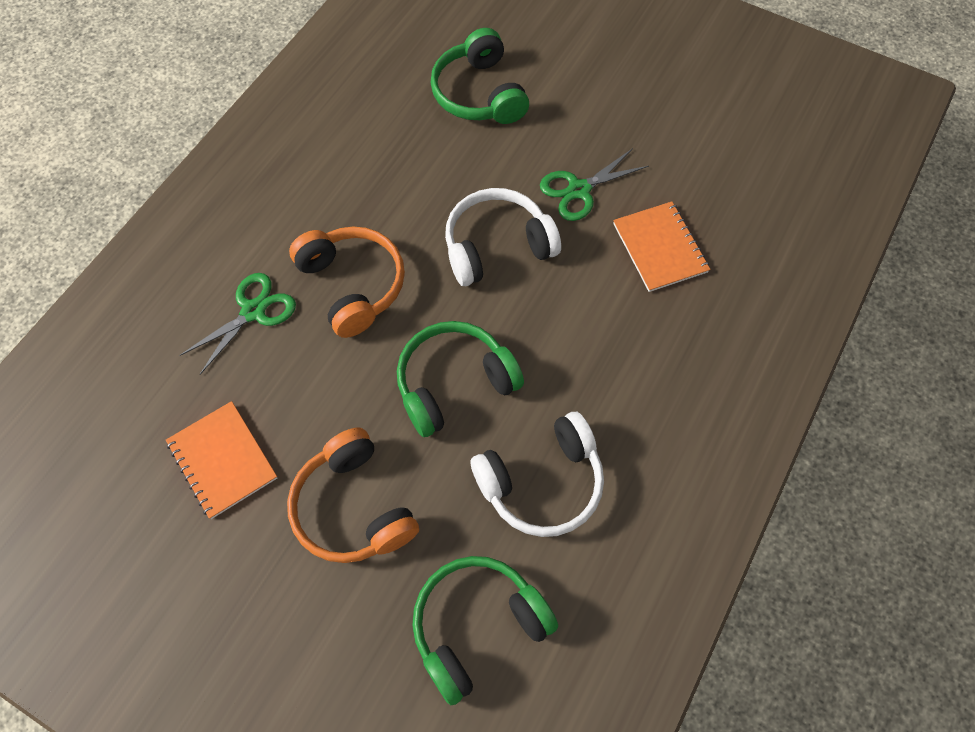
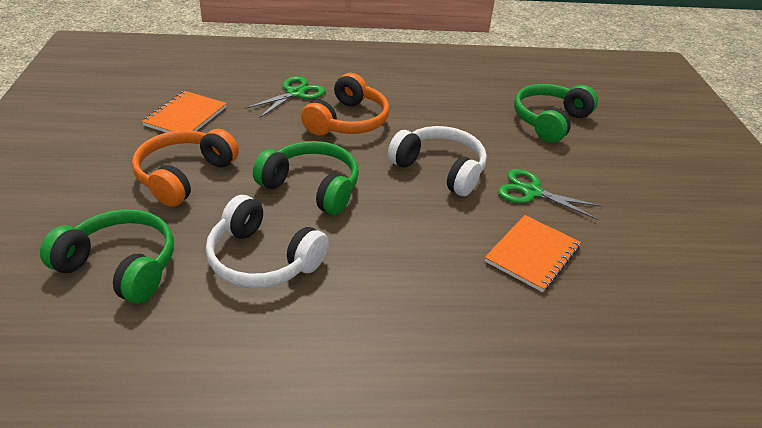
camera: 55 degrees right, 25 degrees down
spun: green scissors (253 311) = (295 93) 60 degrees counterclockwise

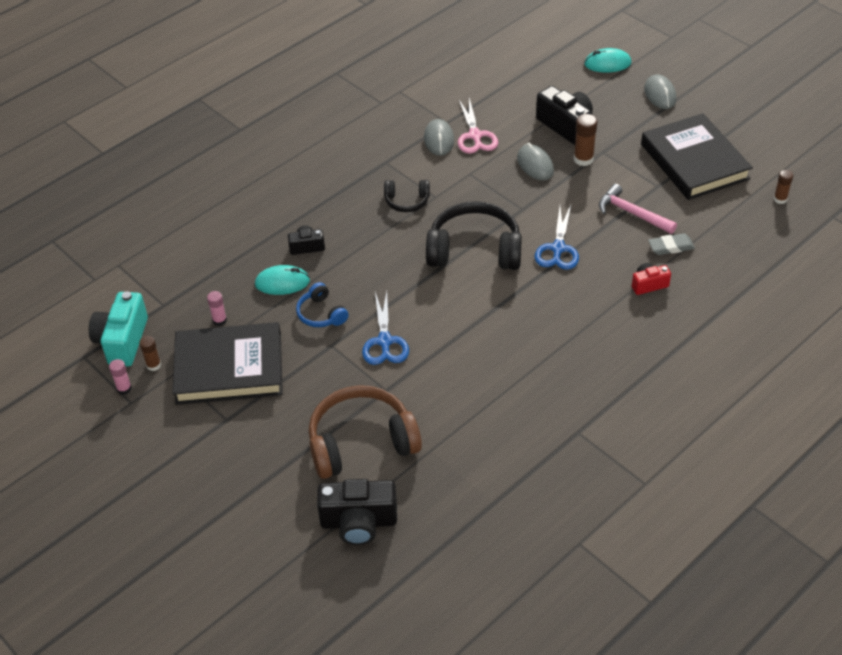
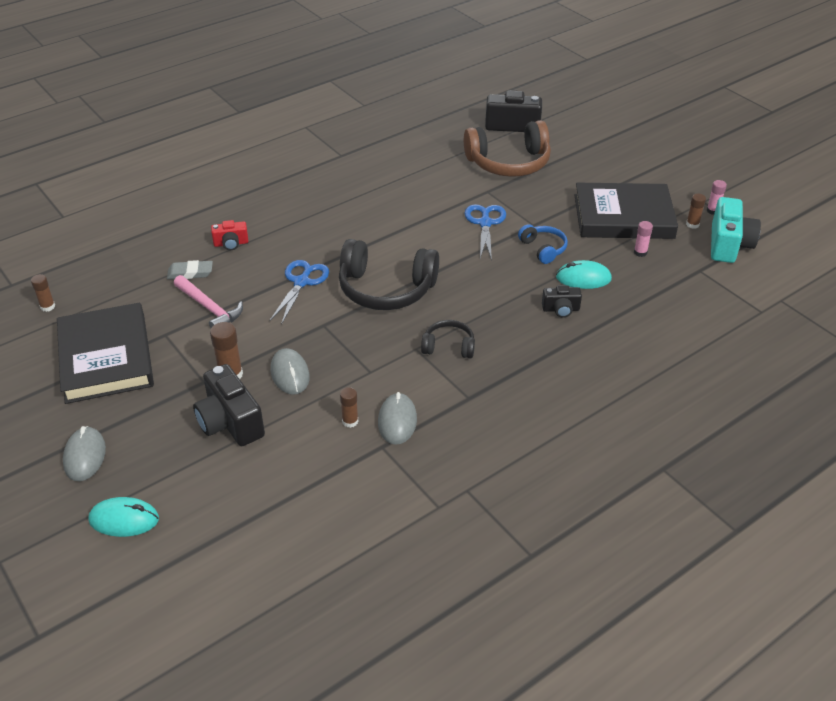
camera: 175 degrees left, 5 degrees down
exchanged: pink scissors (475 136) to brown glue stick (350 421)

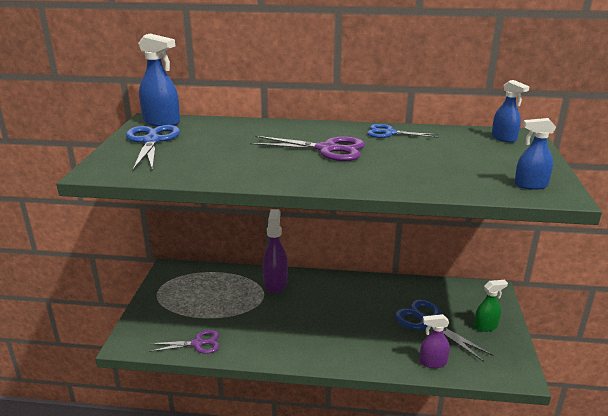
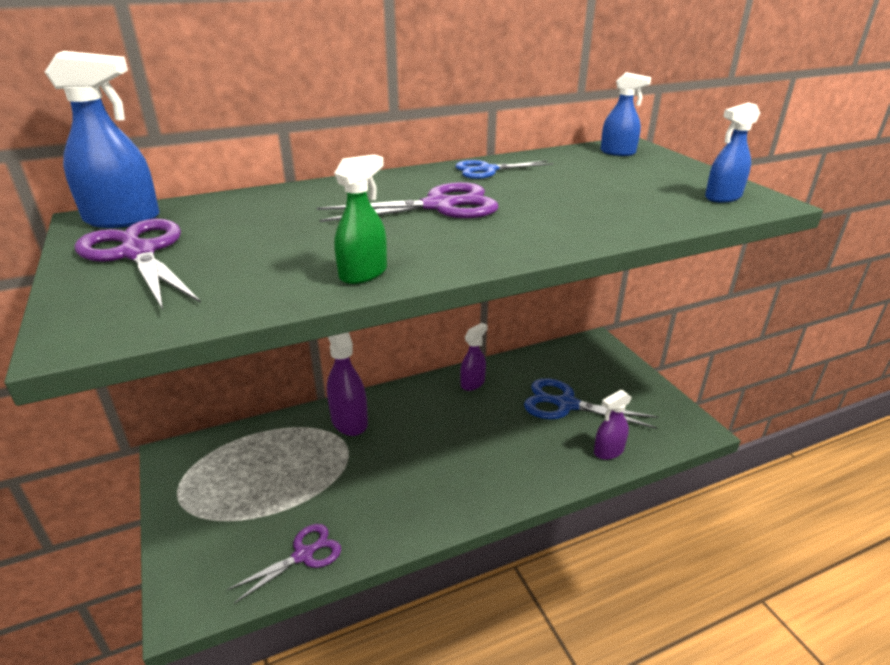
camera: 30 degrees left, 5 degrees up
appeared: purple spray bottle (473 383)
relocated: green spray bottle (486 326) to (363 274)
colour: blue scissors (151 141) to purple scissors (138 253)

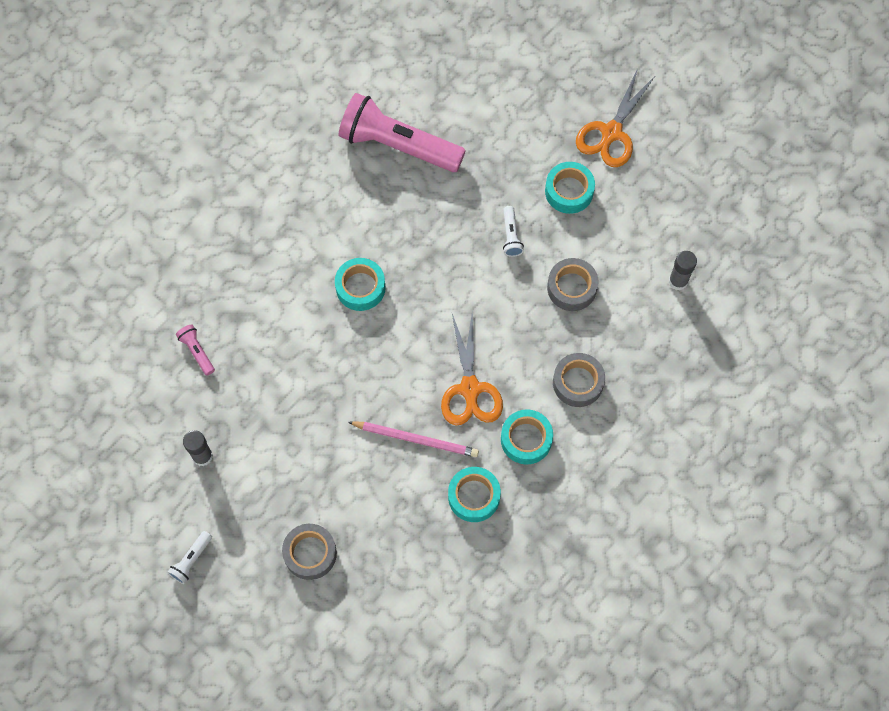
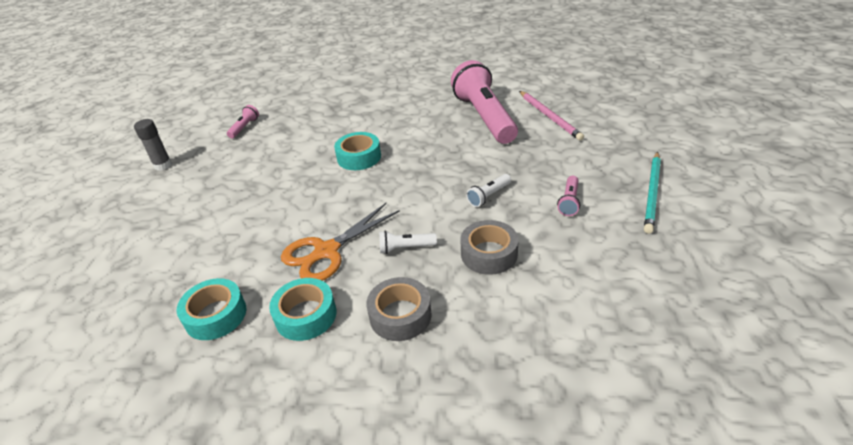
camera: 55 degrees right, 30 degrees down
missing: grey tape (310 553); grey glue stick (678 281)
relocated: white flashlight (191 560) to (405 248); pink pencil (416 439) to (549 117)
exchanged: turquoise tape (569 191) to pink flashlight (569 202); orange scissors (611 132) to turquoise pencil (652 193)

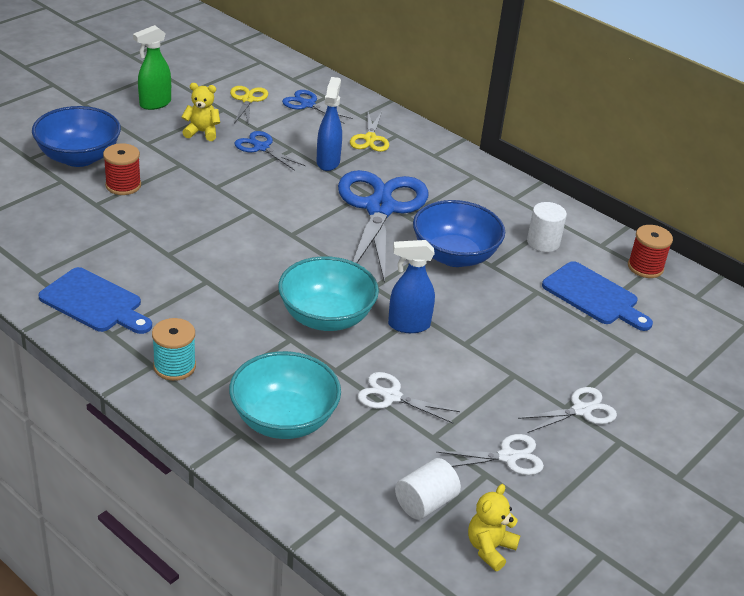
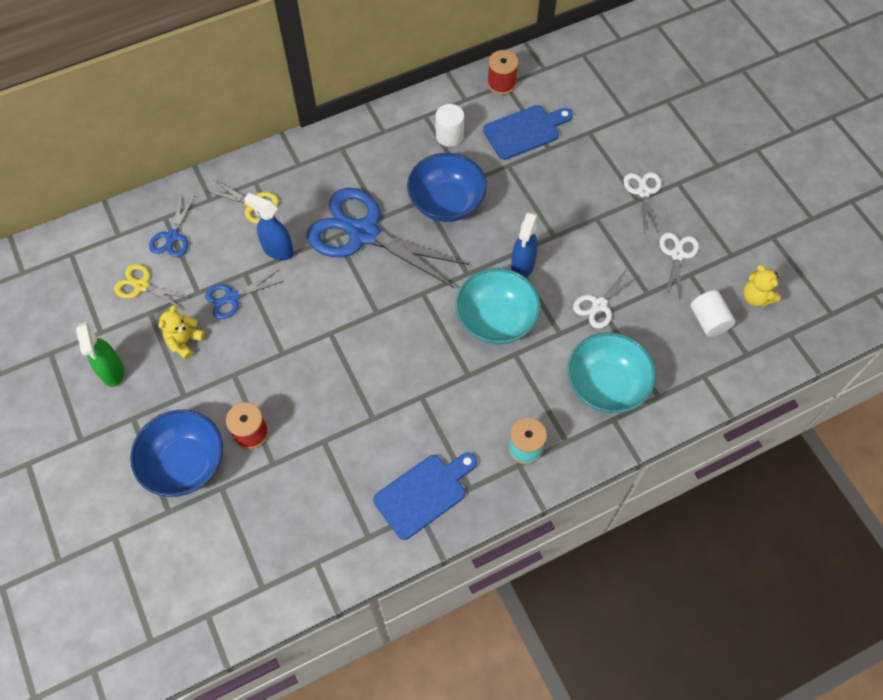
camera: 65 degrees left, 25 degrees up
spun: blue scissors (307 104) = (172 237) 45 degrees counterclockwise

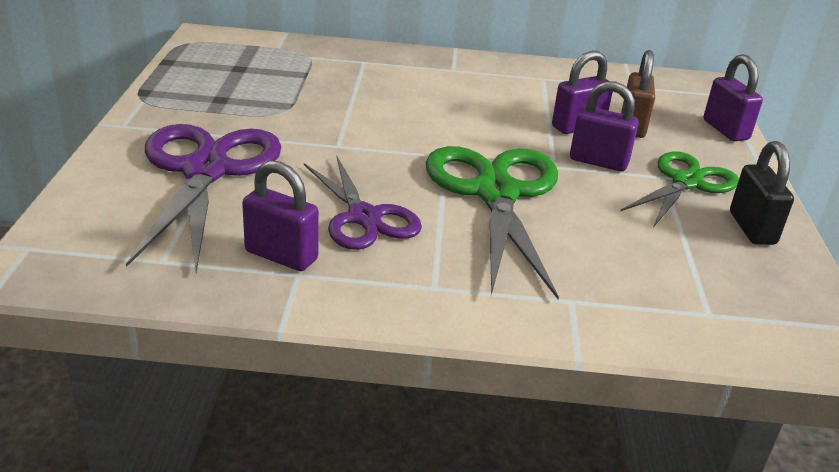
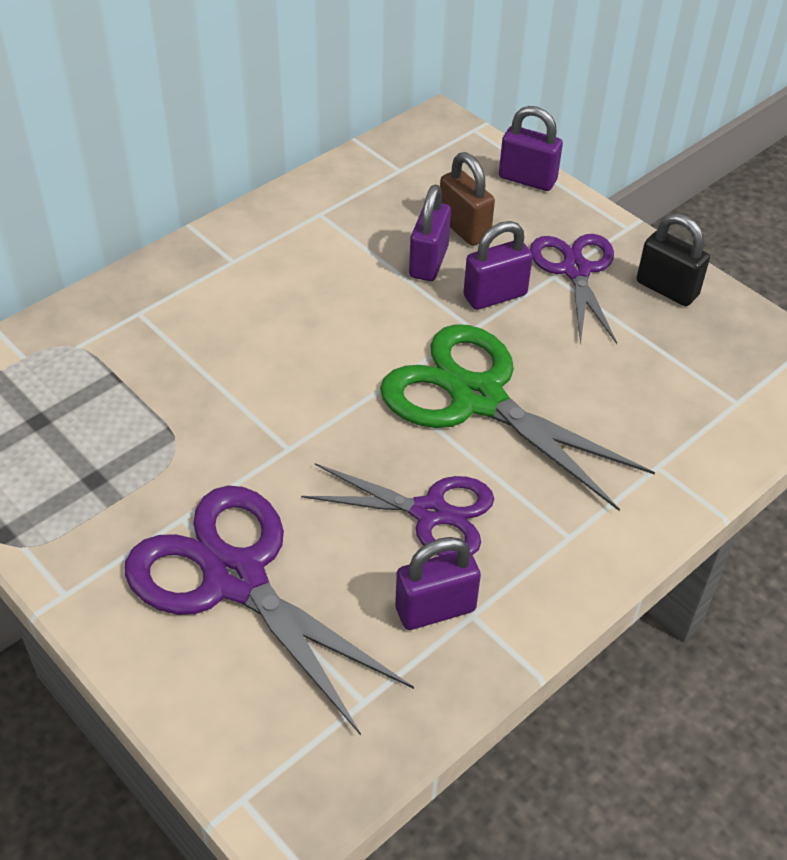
camera: 45 degrees left, 15 degrees up
colour: green scissors (686 182) to purple scissors (575 270)

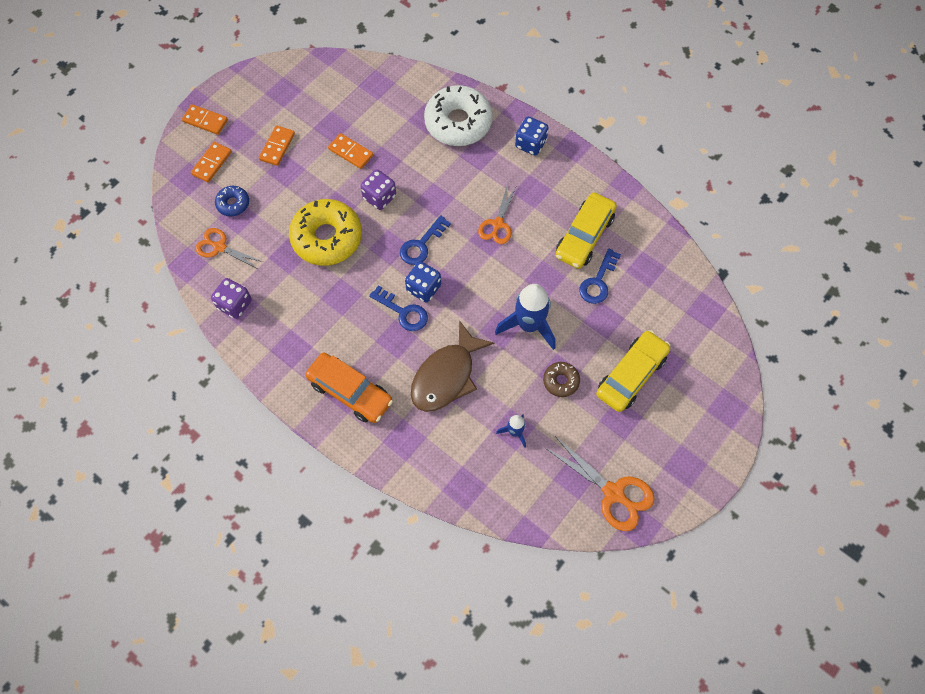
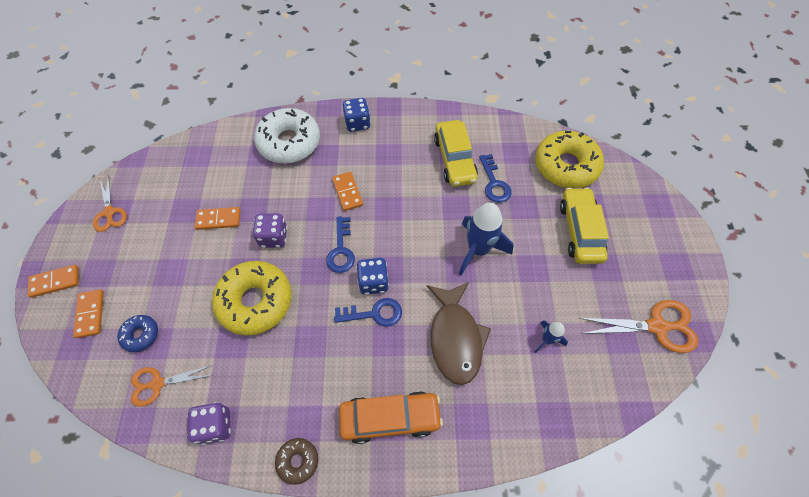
camera: 40 degrees left, 5 degrees down
appeared: yellow donut (566 166)
relocated: orange domino (277 147) to (347 192); orange scissors (497 224) to (109 212); brown donut (561 381) to (298 461)

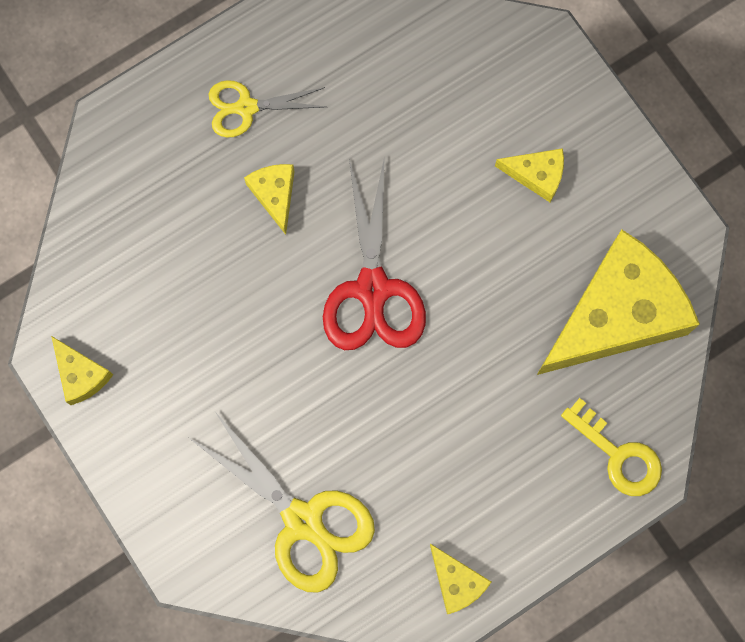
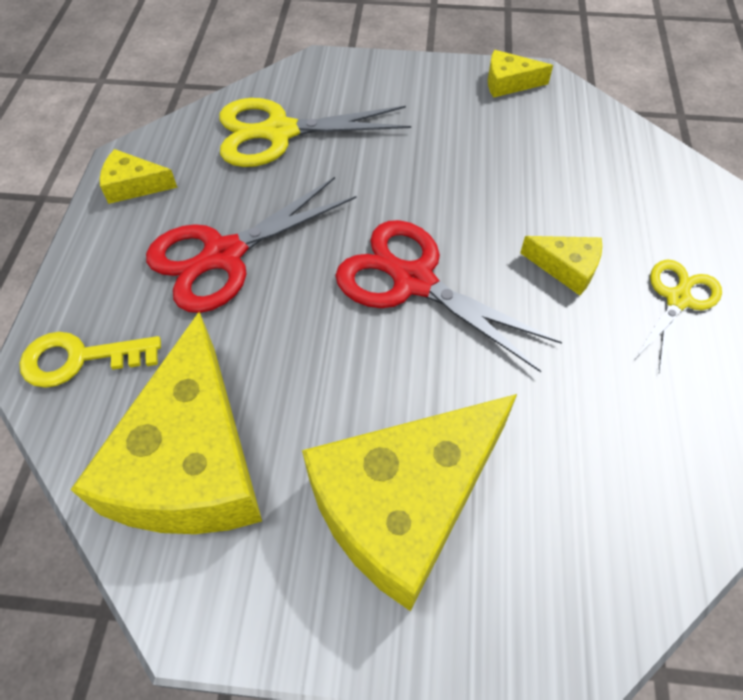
camera: 130 degrees right, 20 degrees down
appeared: red scissors (224 255)
size: yellow cheese (536 175) = (404 504) x2.32

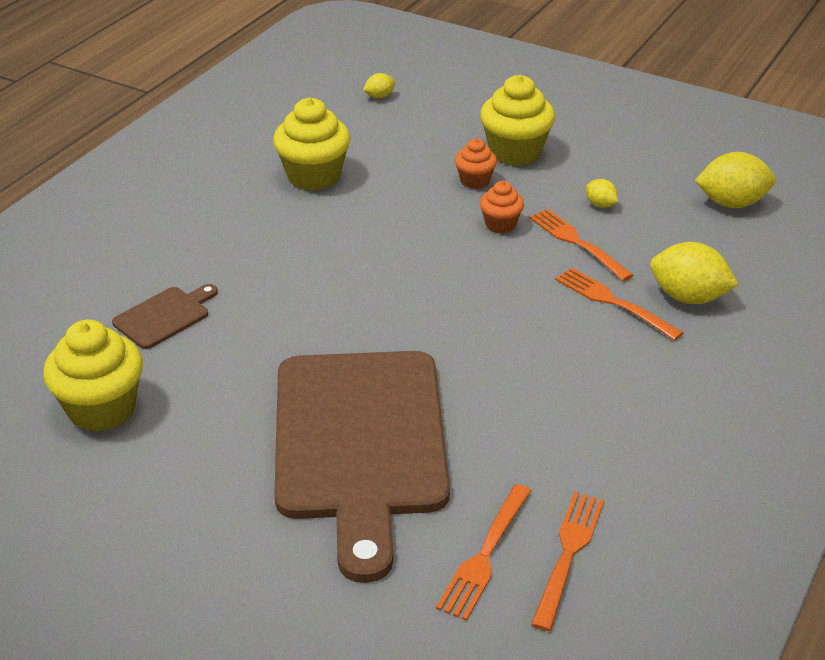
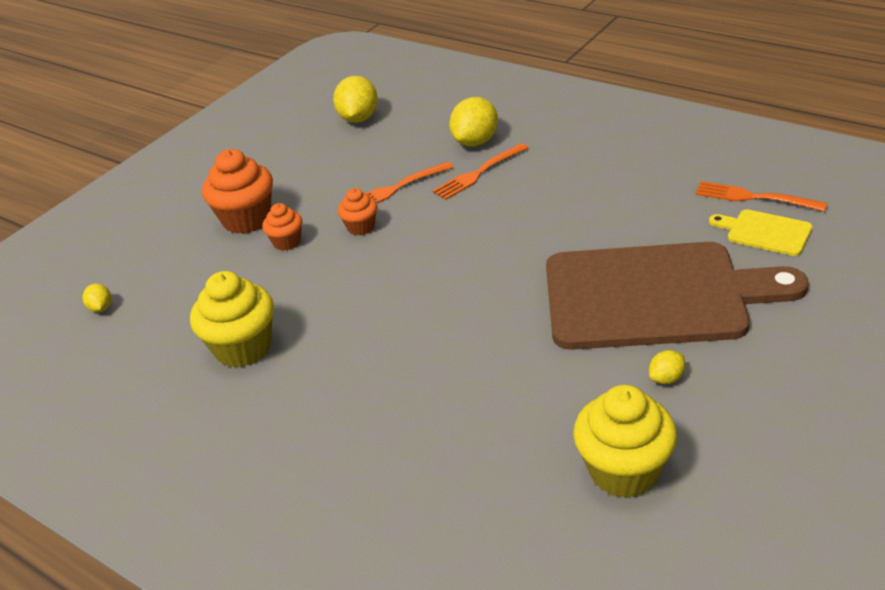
camera: 80 degrees left, 0 degrees up
missing: brown cutting board (165 316)
relocated: yellow lemon (600 205) to (666 378)
exchanged: orange fork (484 555) to yellow cutting board (765 232)
colour: yellow cupcake (515 152) to orange cupcake (247 219)

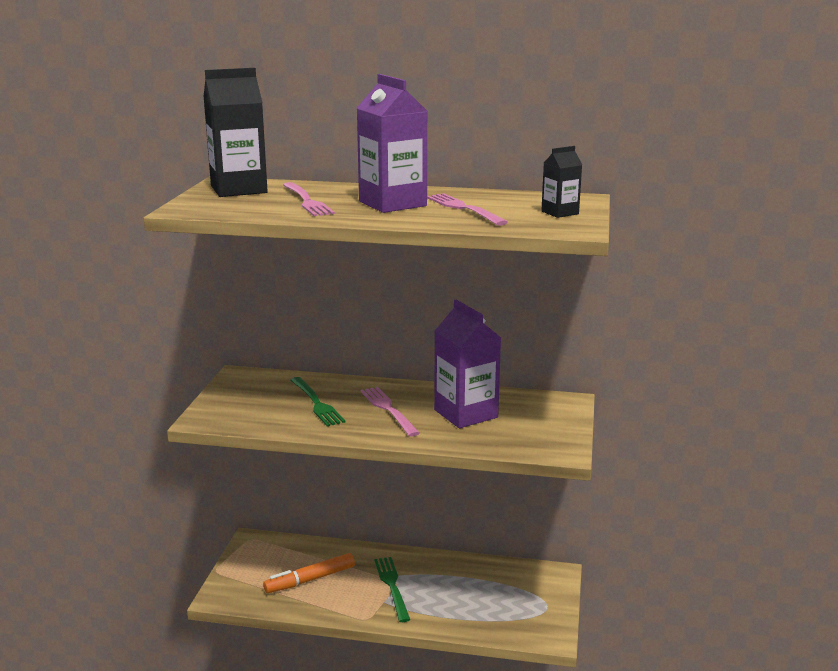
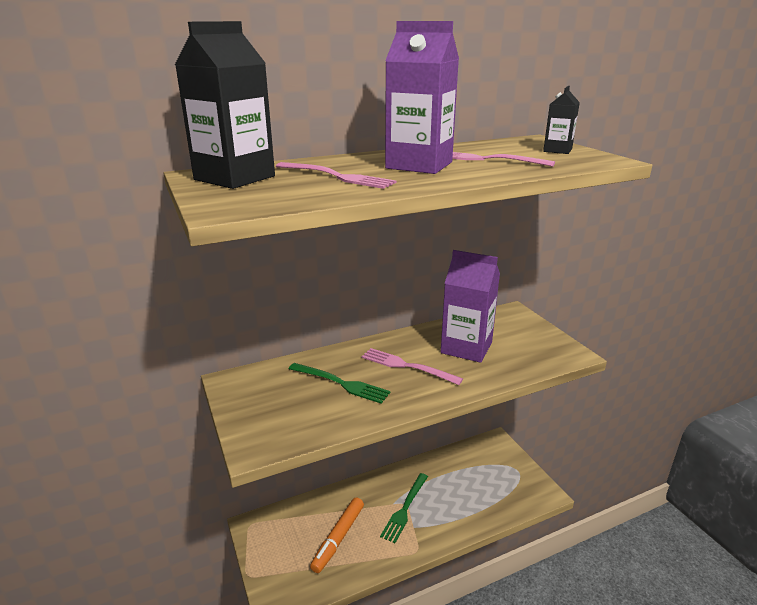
camera: 35 degrees left, 5 degrees up
spun: green fork (392 586) = (405 509) 105 degrees counterclockwise

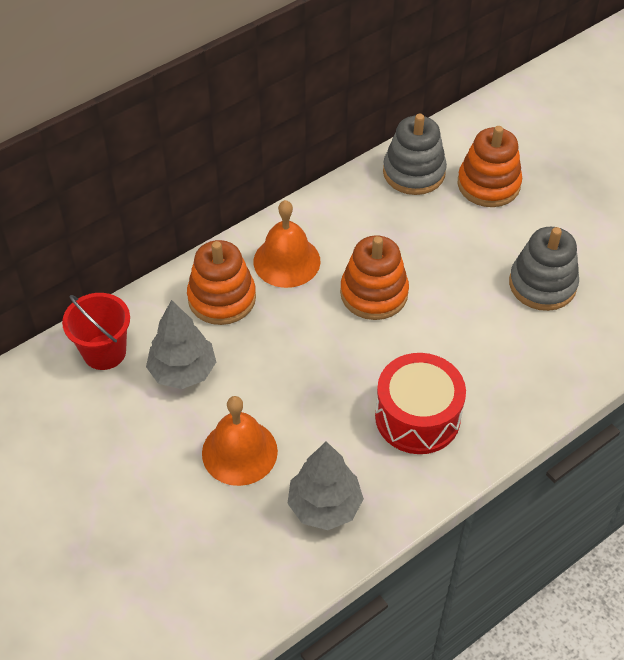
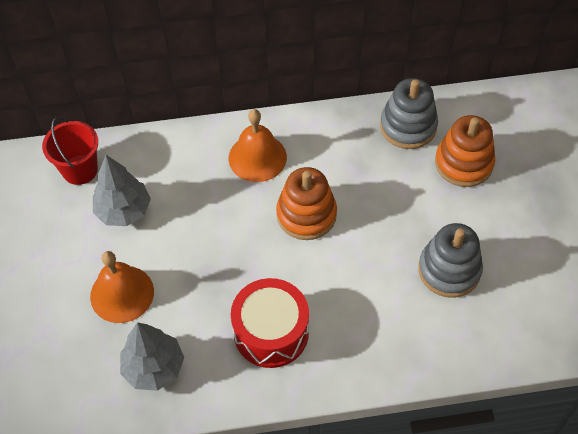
camera: 30 degrees right, 5 degrees up
missing: orange stacking toy (222 298)

